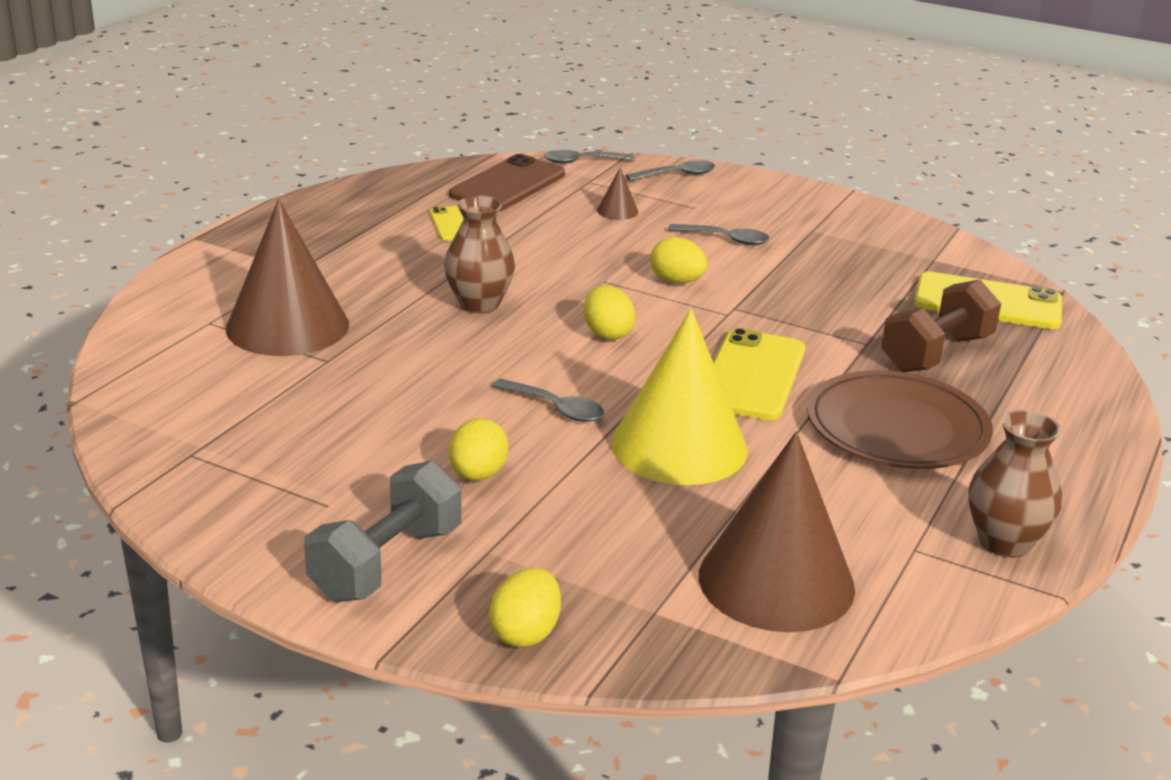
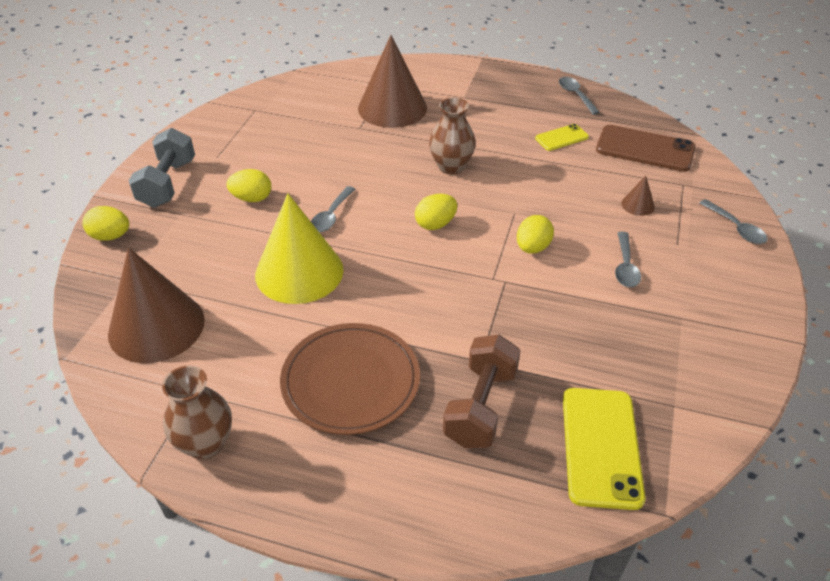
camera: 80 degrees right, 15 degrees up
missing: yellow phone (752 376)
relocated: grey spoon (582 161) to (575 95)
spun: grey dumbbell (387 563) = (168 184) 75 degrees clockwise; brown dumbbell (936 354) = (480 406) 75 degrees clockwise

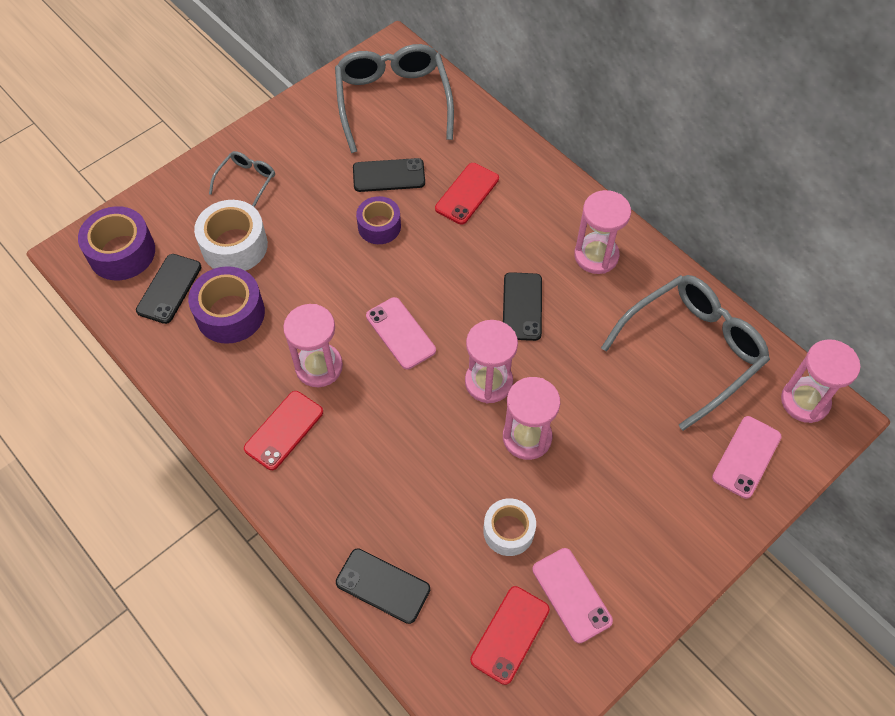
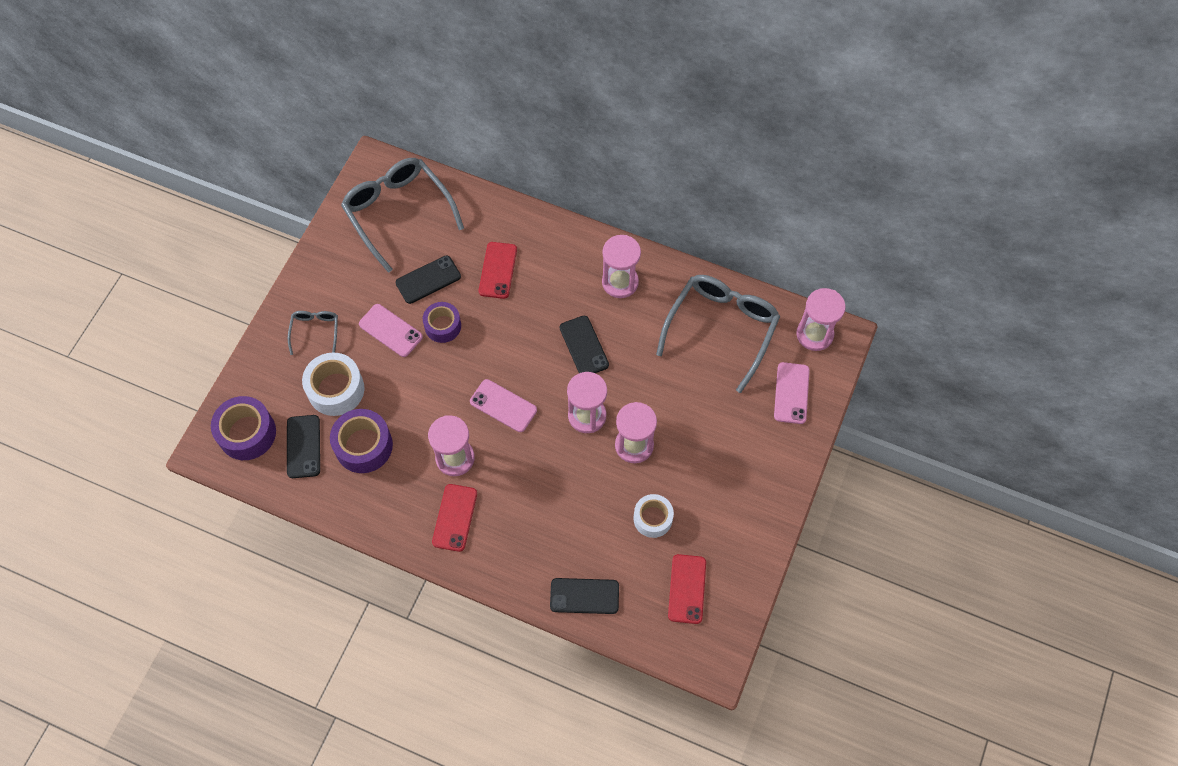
camera: 25 degrees left, 5 degrees up
relocated: pink phone (571 595) to (390 330)

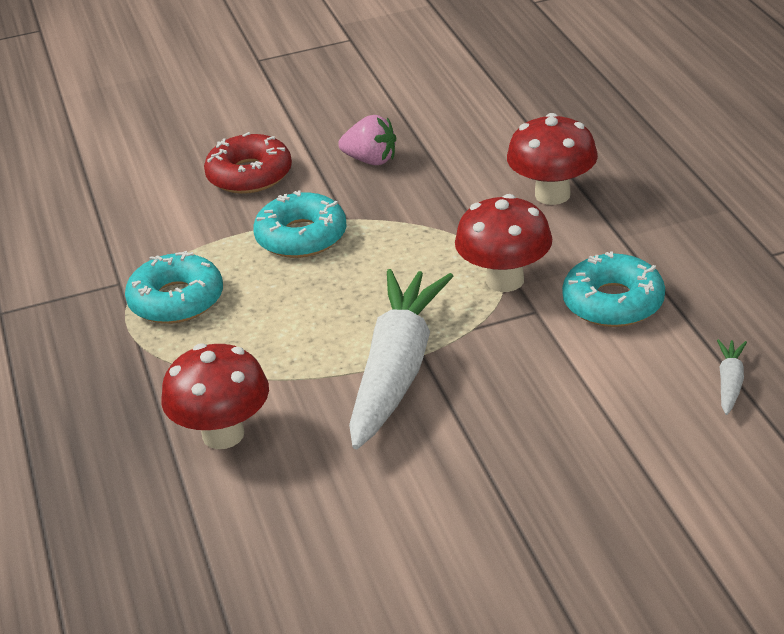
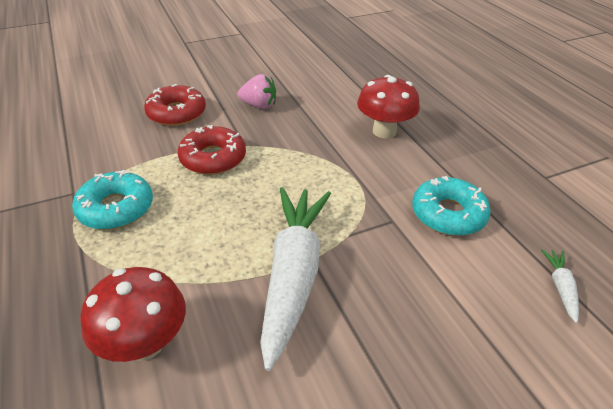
camera: 10 degrees left, 5 degrees up
missing: red mushroom (505 280)
colour: turquoise donut (301 237) to red donut (213 158)

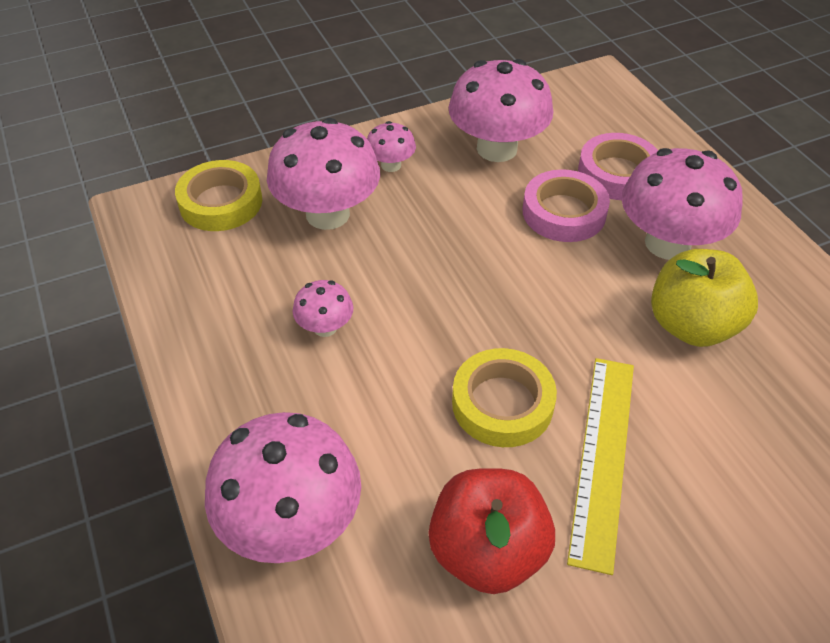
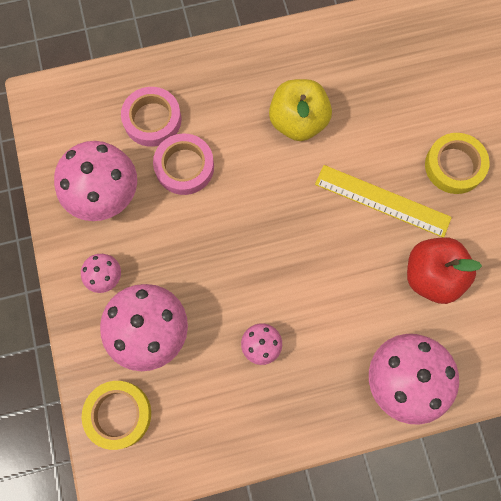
camera: 80 degrees left, 25 degrees up
missing: pink mushroom (667 243)
relocated: yellow tape (502 403) to (454 166)

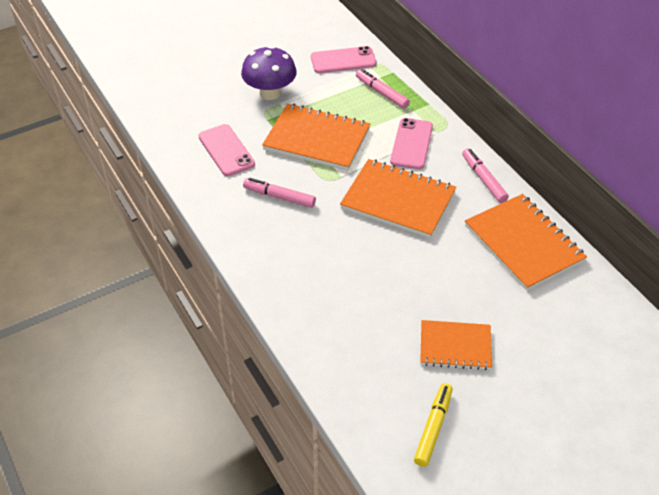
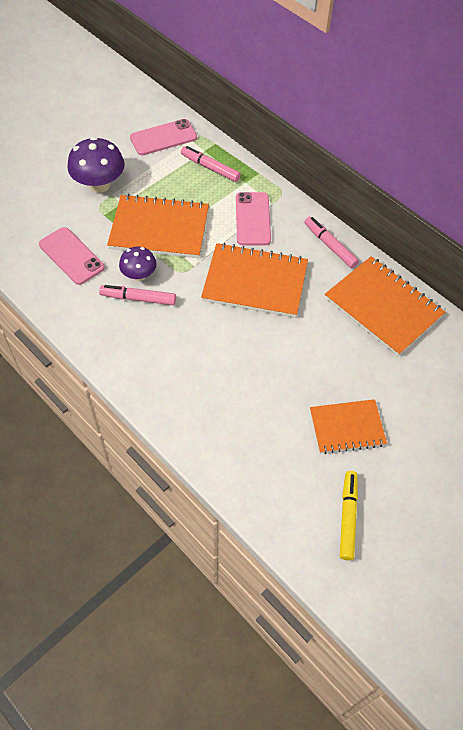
camera: 15 degrees left, 10 degrees up
appeared: purple mushroom (139 275)

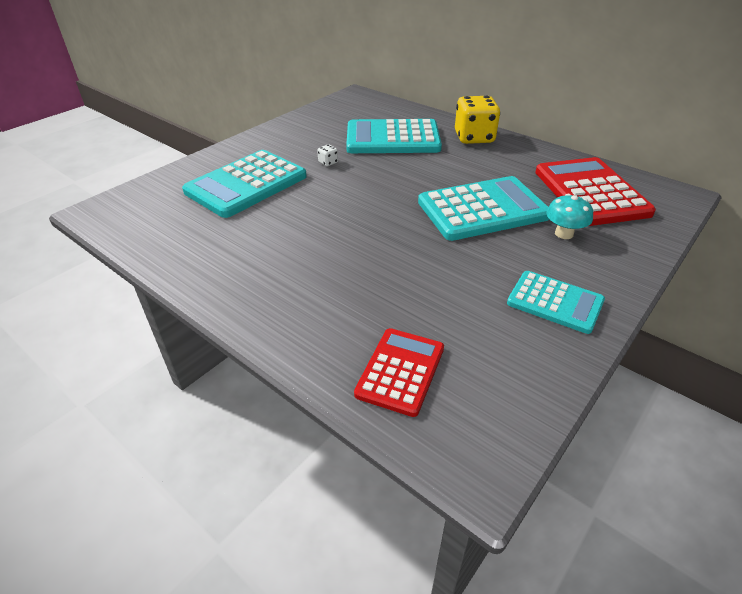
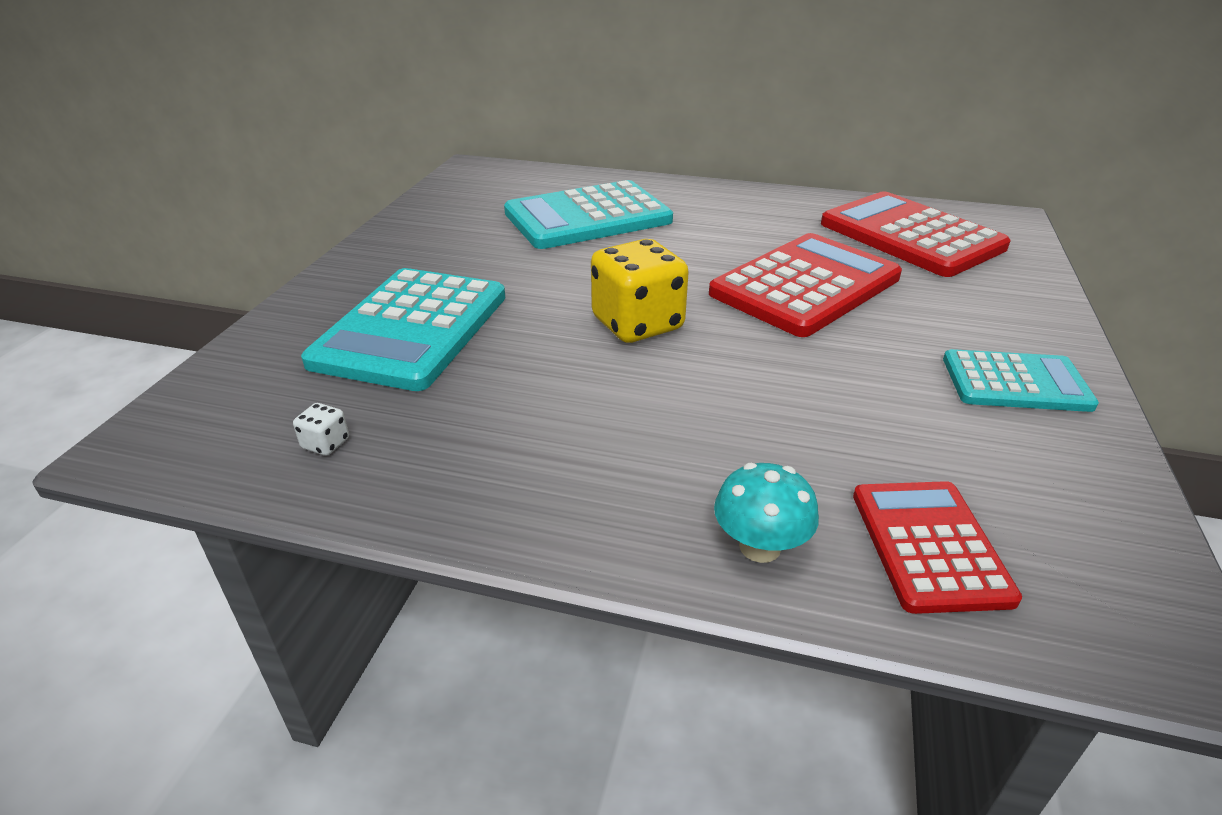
camera: 25 degrees left, 5 degrees down
relocated: white dice (328 162) to (326 444); yellow dice (474 137) to (637 324); turquoise mushroom (564 234) to (760 547)
colour: turquoise calculator (482 209) to red calculator (805 285)

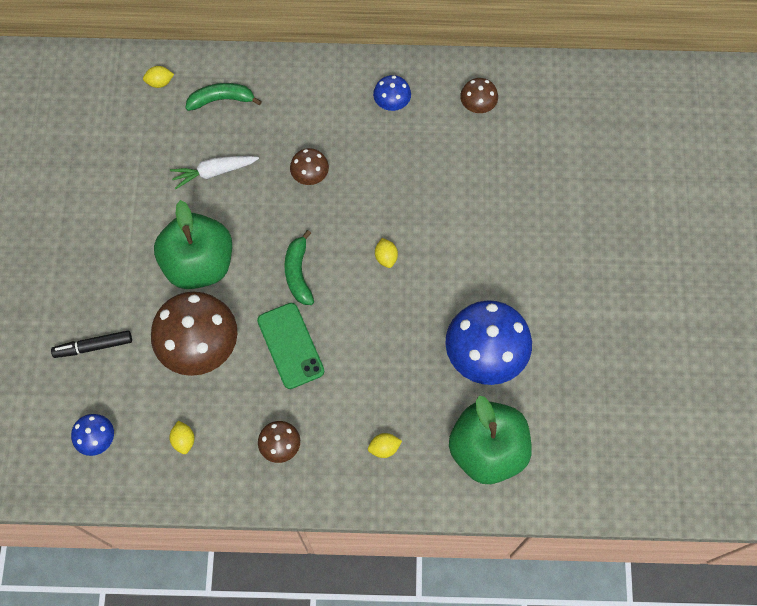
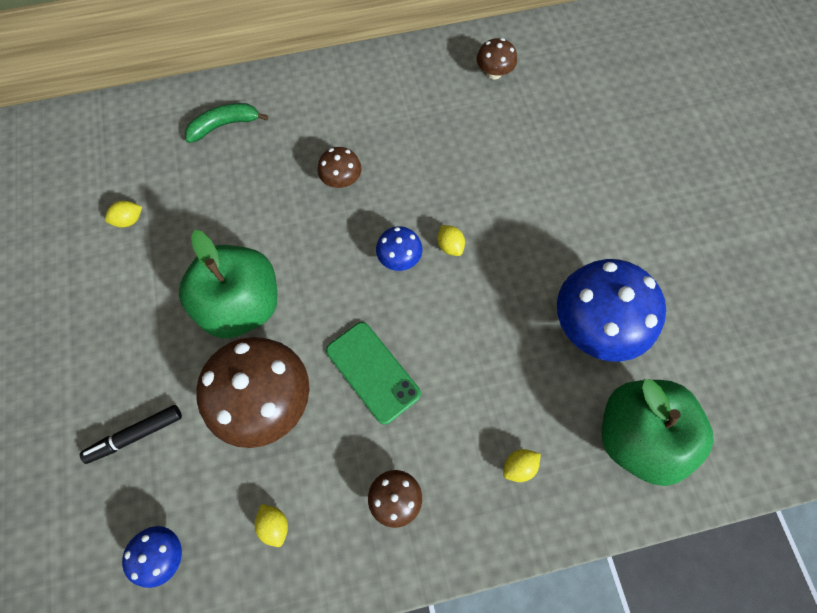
camera: 15 degrees left, 0 degrees up
missing: white carrot (214 172); green banana (298 273)
relocated: yellow lemon (160 82) to (129 220); blue mushroom (392 103) to (399 258)

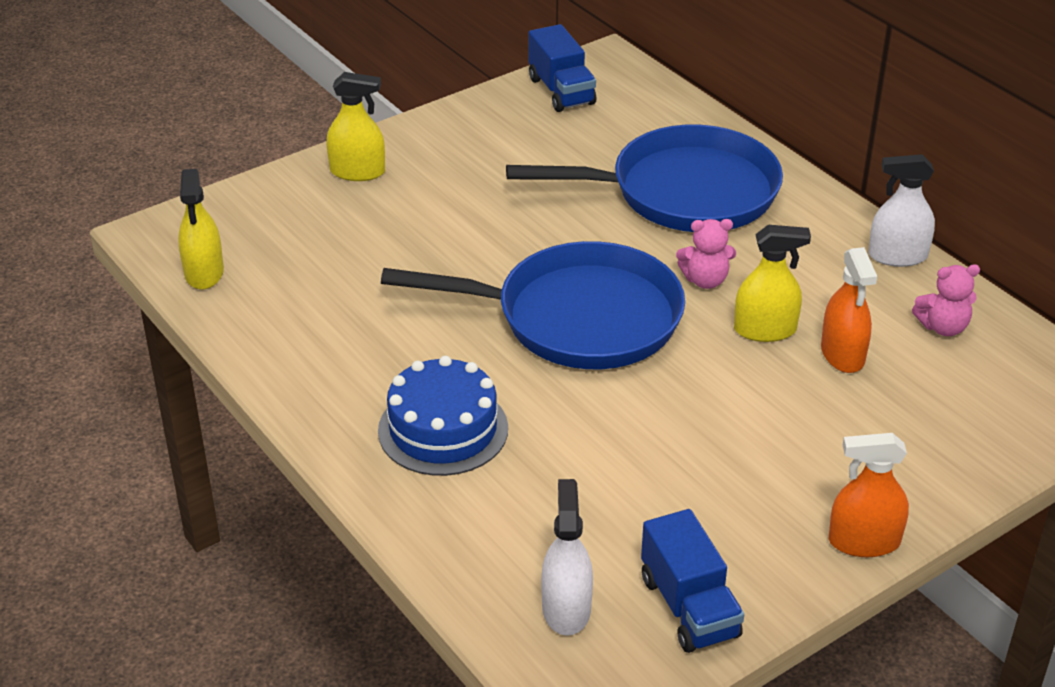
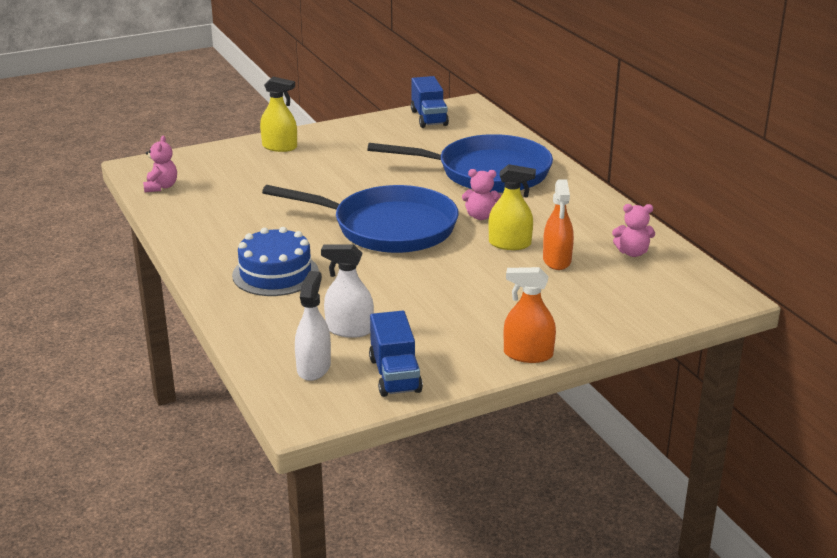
camera: 10 degrees right, 10 degrees down
relocated: white spray bottle (897 256) to (349 329)
exchanged: yellow spray bottle (204 273) to pink teddy bear (161 187)

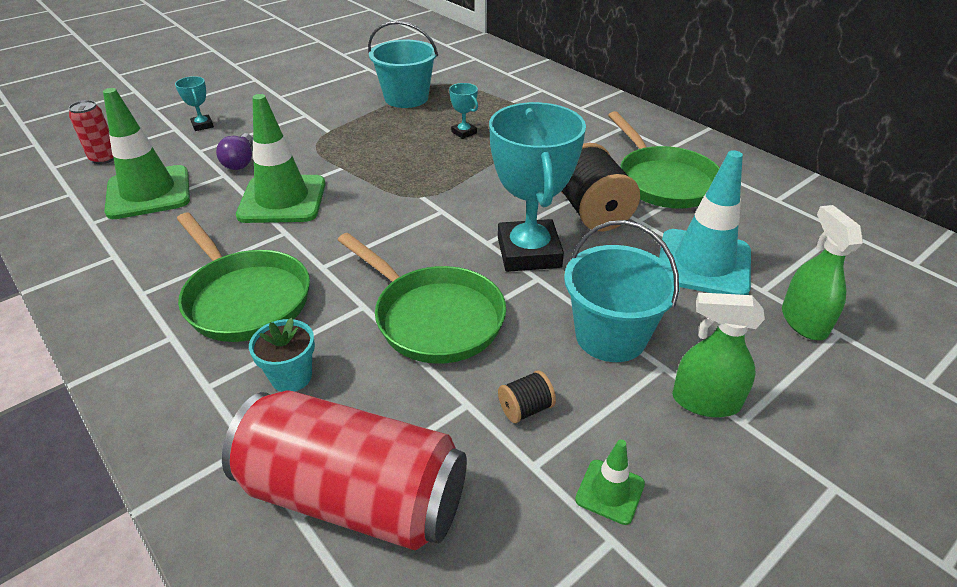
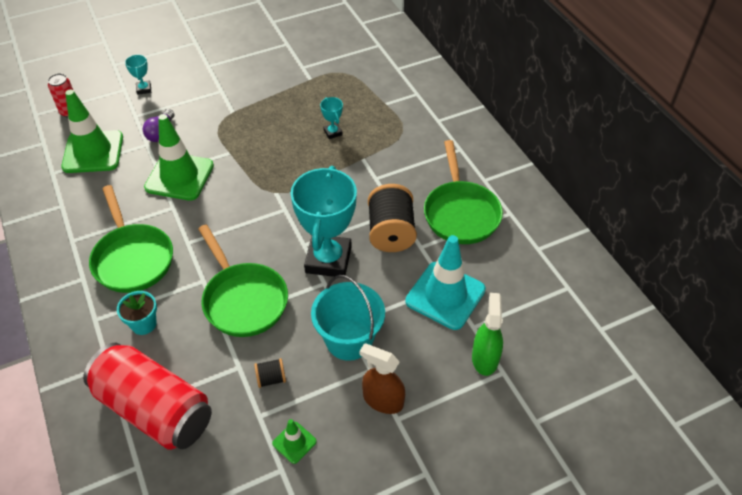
camera: 15 degrees right, 10 degrees up
missing: turquoise bucket (406 98)
colour: green spray bottle (705 401) to brown spray bottle (383 400)

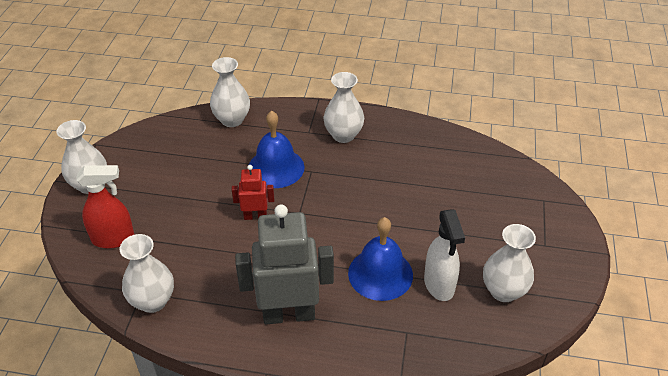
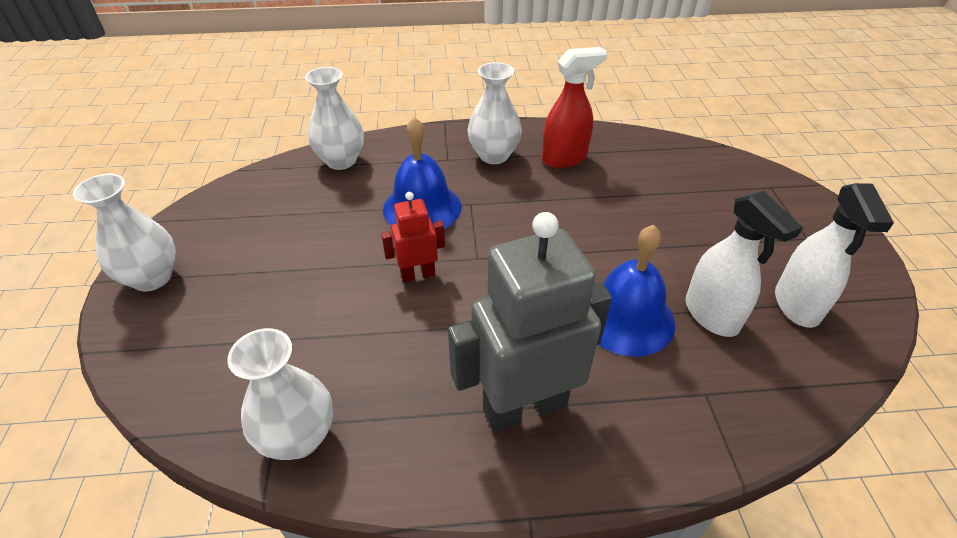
camera: 15 degrees left, 0 degrees up
relocated: red spray bottle (113 239) to (565 158)
exchanged: white vase (503 291) to white spray bottle (797 305)

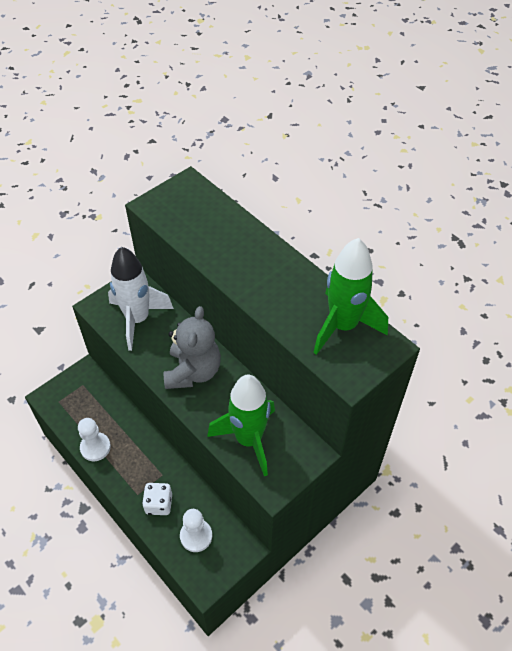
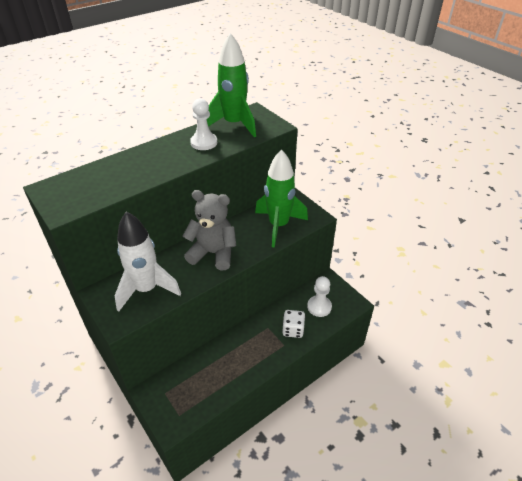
camera: 85 degrees left, 10 degrees down
relocated: white pawn (95 447) to (204 142)

